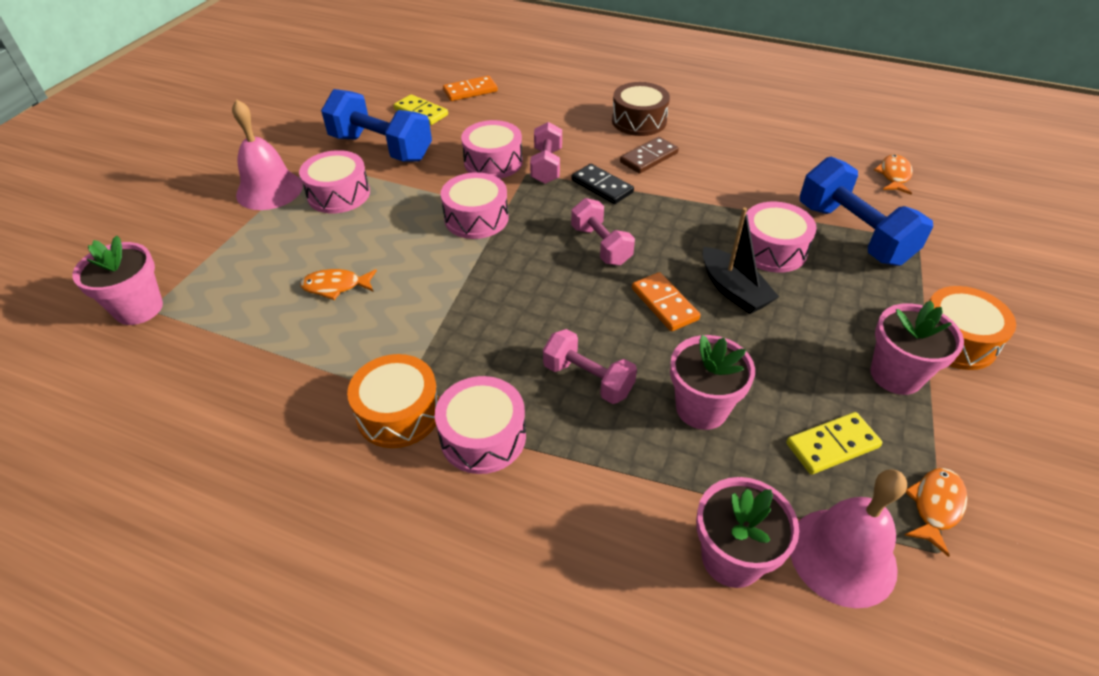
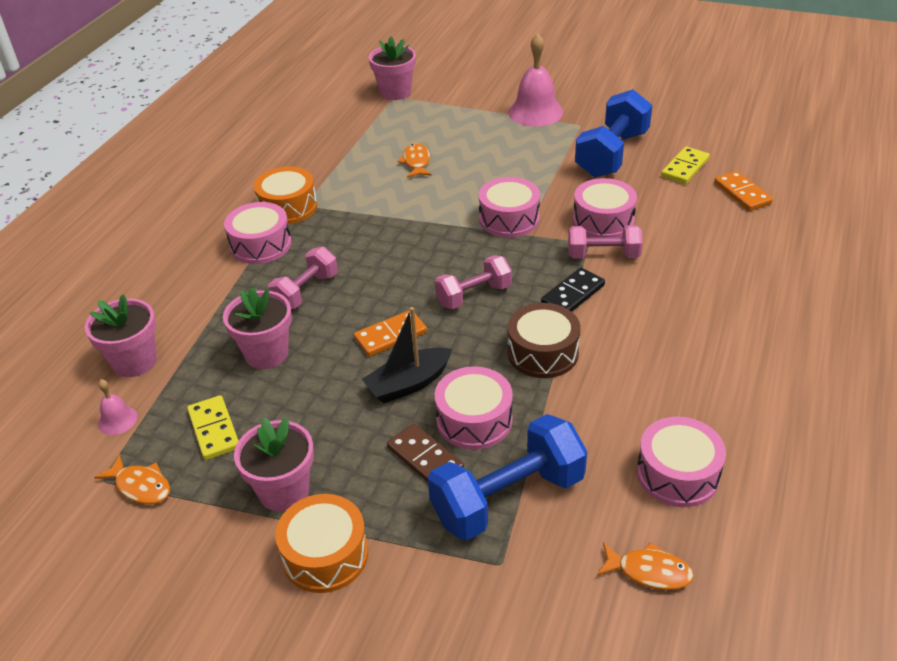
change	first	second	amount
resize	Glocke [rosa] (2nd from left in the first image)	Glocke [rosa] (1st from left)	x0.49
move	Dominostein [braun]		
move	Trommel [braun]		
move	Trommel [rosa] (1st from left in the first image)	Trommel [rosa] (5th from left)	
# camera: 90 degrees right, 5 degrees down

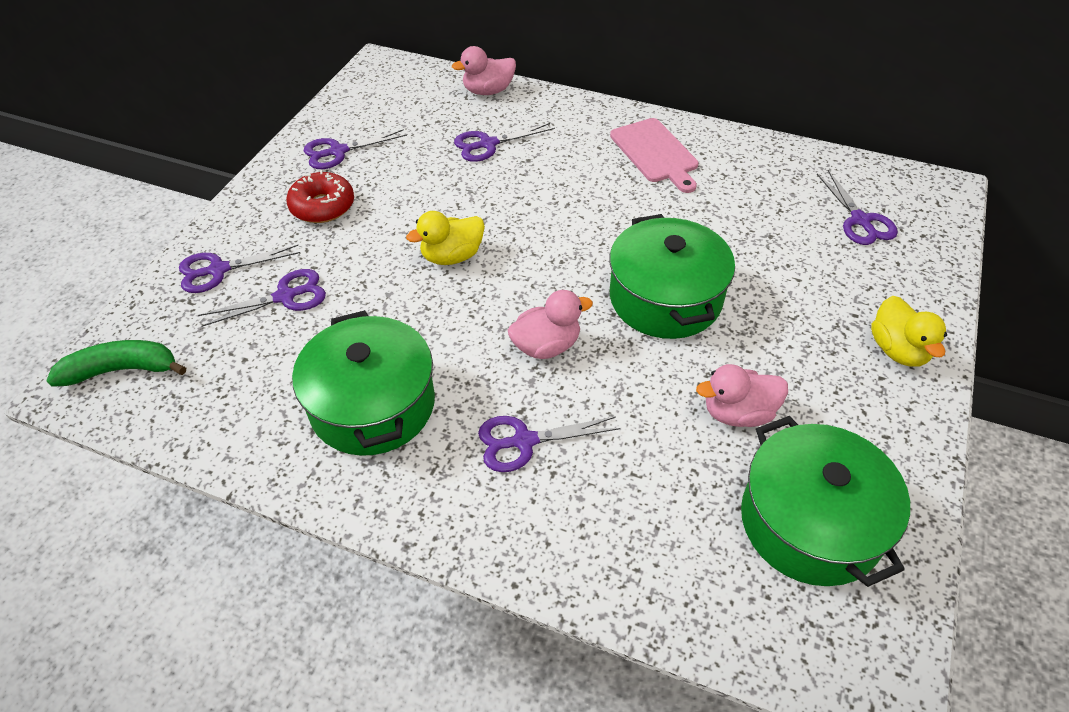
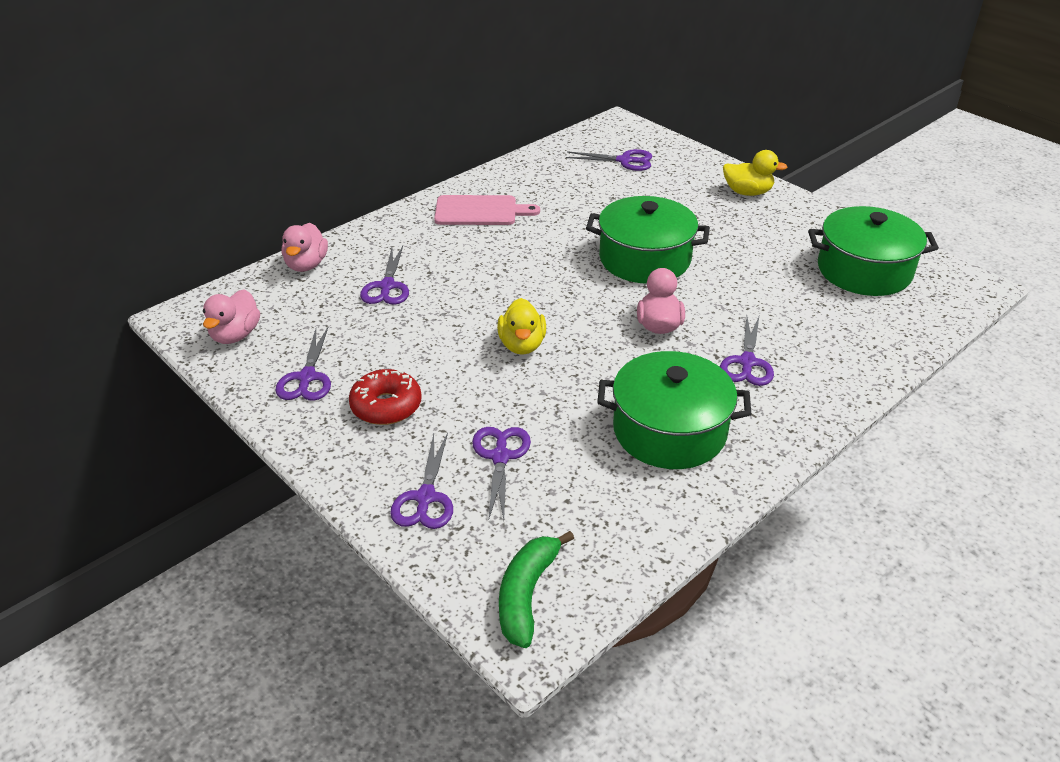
change	first	second	amount
move	Ente [rosa] (3rd from left in the first image)	Ente [rosa] (1st from left)	
# camera: 65 degrees left, 10 degrees down

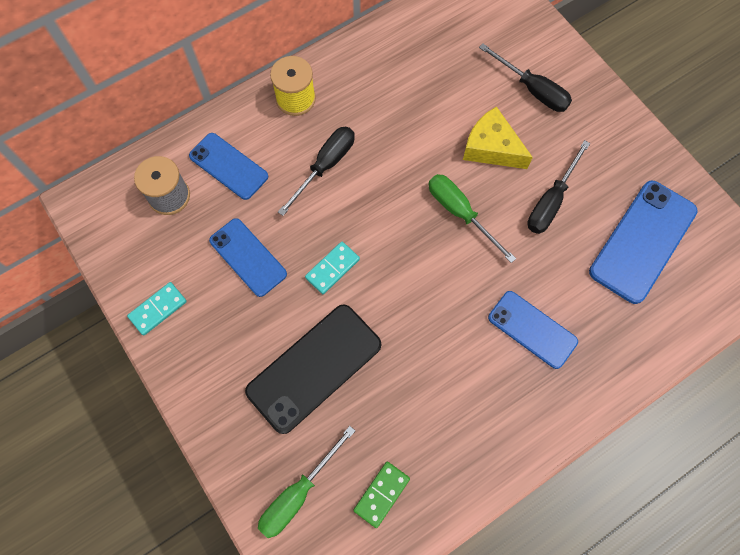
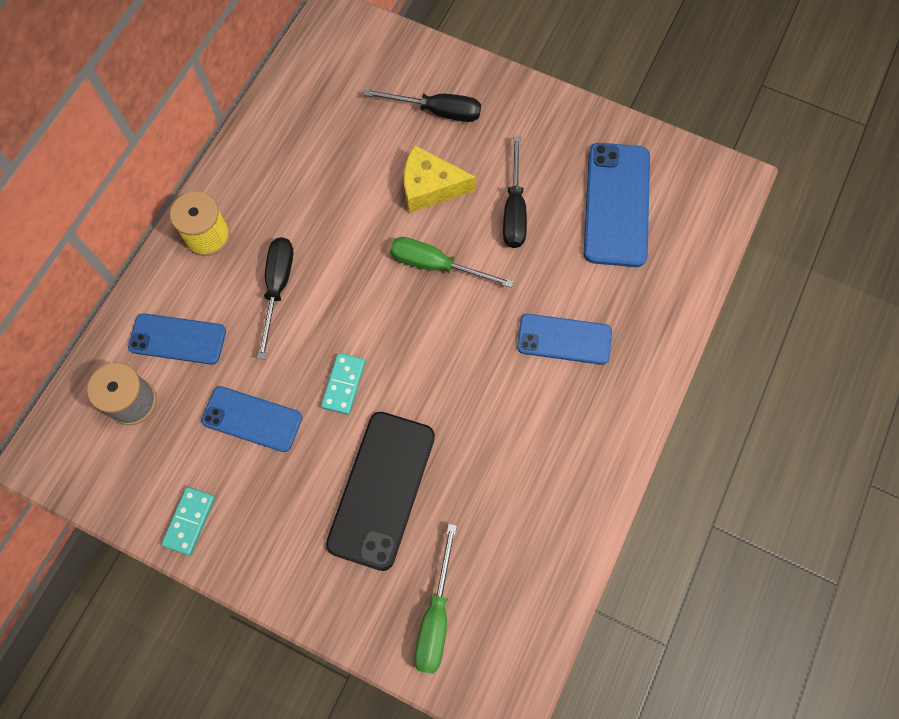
change	first	second	amount
delete	Dominostein [grün]		
# camera: 30 degrees left, 0 degrees up

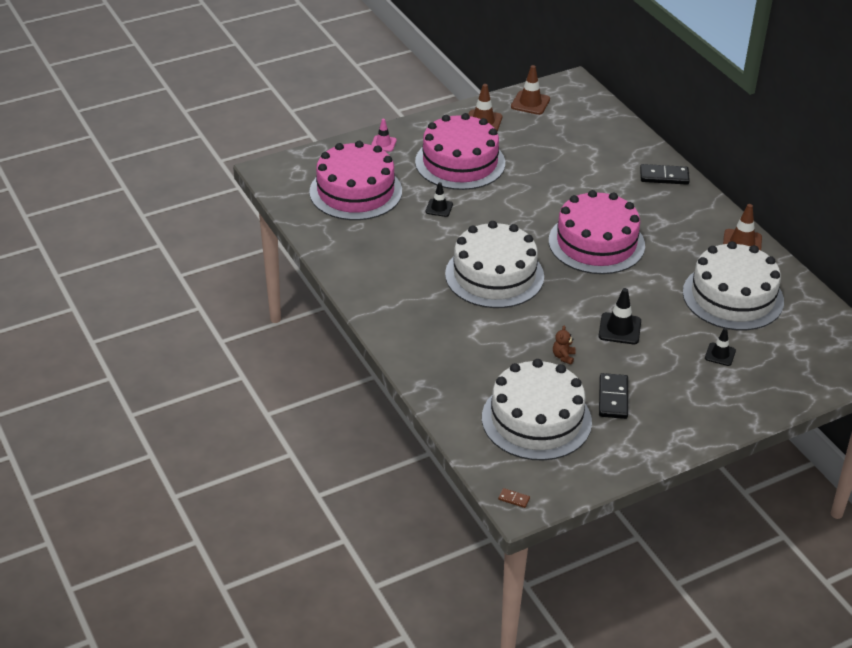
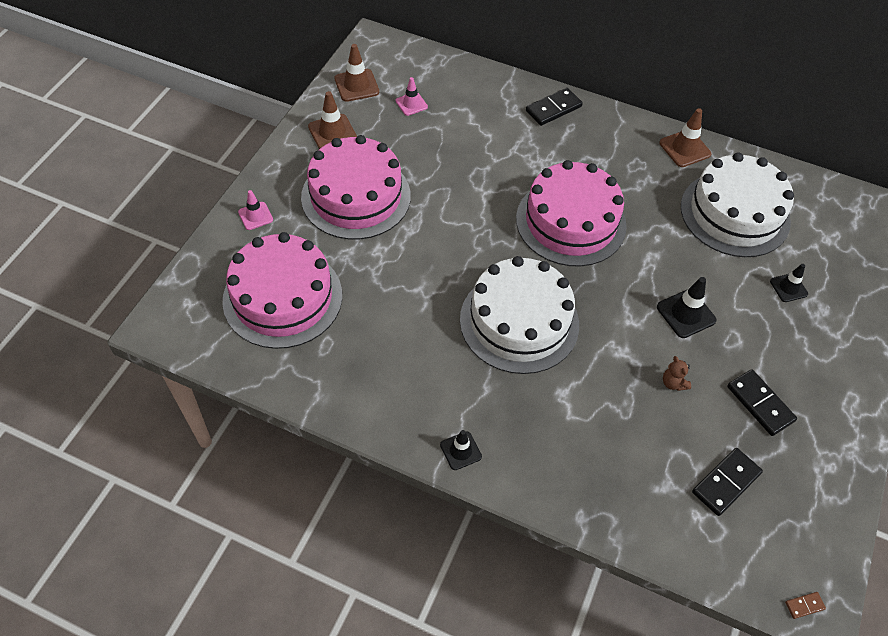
change	first	second	amount
insert		Leitkegel [rosa] (2nd from left)	
move	Leitkegel [schwarz] (1st from left)		
replace	Kuchen [weiß] (2nd from left)	Dominostein [schwarz] (2nd from left)	
# camera: 40 degrees left, 15 degrees up

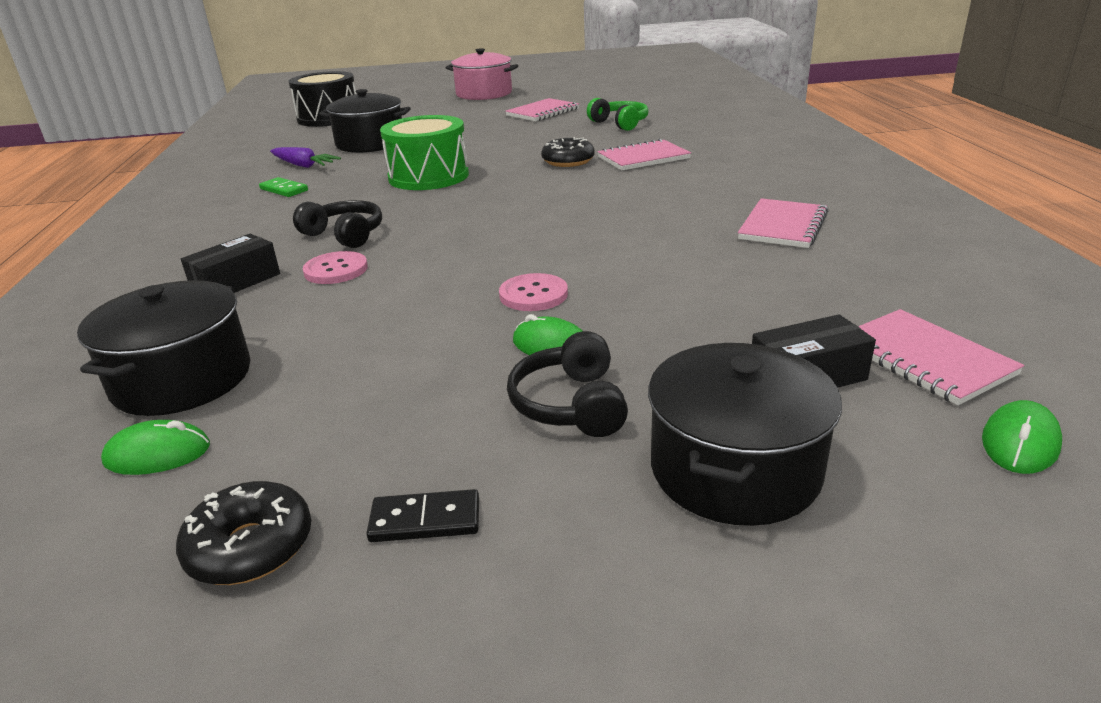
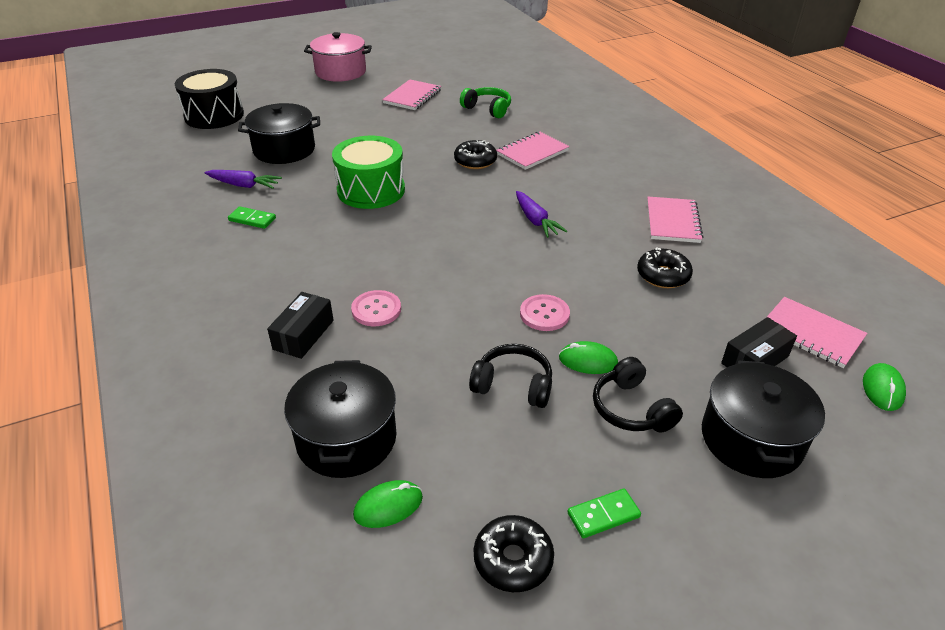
change	first	second	amount
move	Kopfhörer [schwarz] (1st from left)		
insert		Karotte [lila] (2nd from left)	
recolor	Dominostein [schwarz]	Dominostein [grün] (2nd from left)	
insert		Donut [schwarz] (3rd from left)	
# camera: 20 degrees left, 10 degrees up

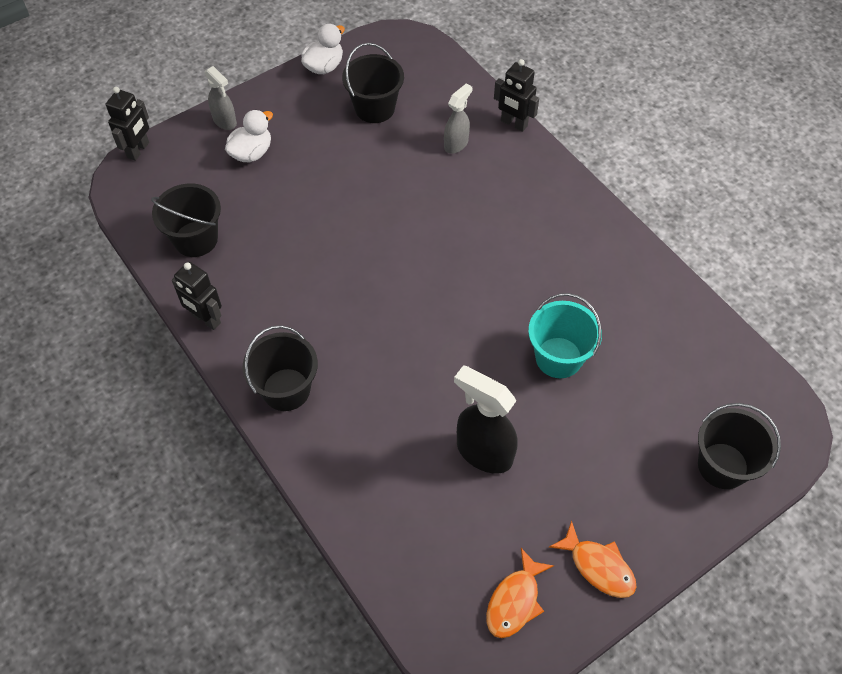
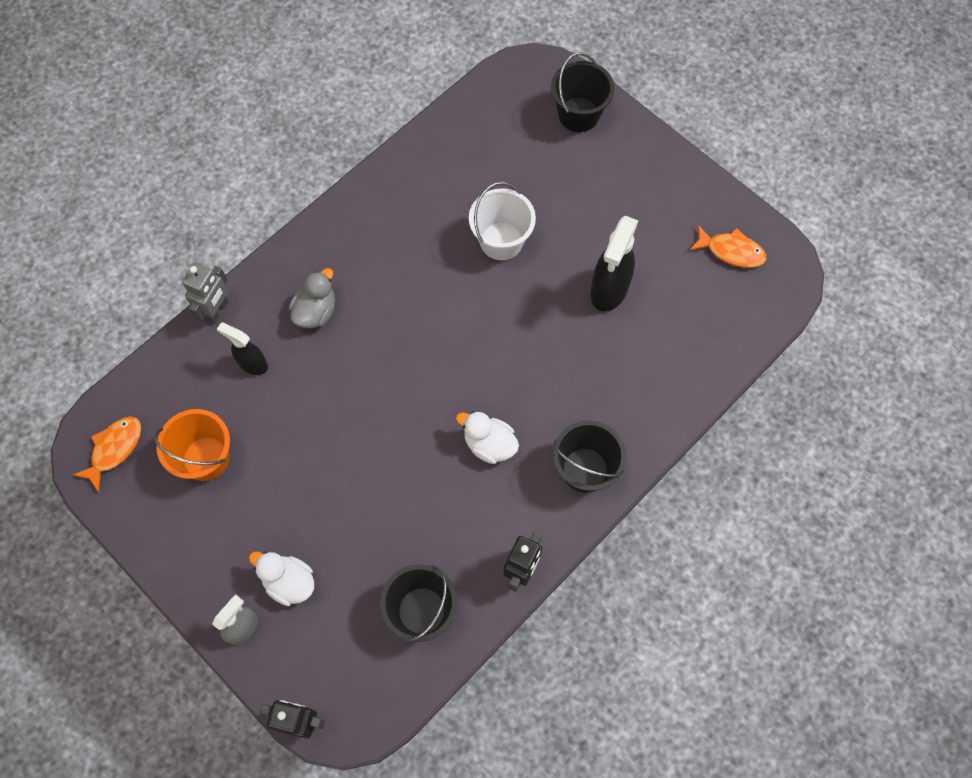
change	first	second	amount
move	Fisch [orange] (2nd from left in the first image)	Fisch [orange] (1st from left)	
recolor	Eimer [schwarz] (3rd from left)	Eimer [orange]	
recolor	Roboter [schwarz] (3rd from left)	Roboter [grau]	
recolor	Sprühflasche [grau] (2nd from left)	Sprühflasche [schwarz] (1st from left)	
insert		Ente [grau]	
move	Ente [weiß] (2nd from left)		
recolor	Eimer [türkis]	Eimer [weiß]	
# camera: 100 degrees left, 10 degrees up

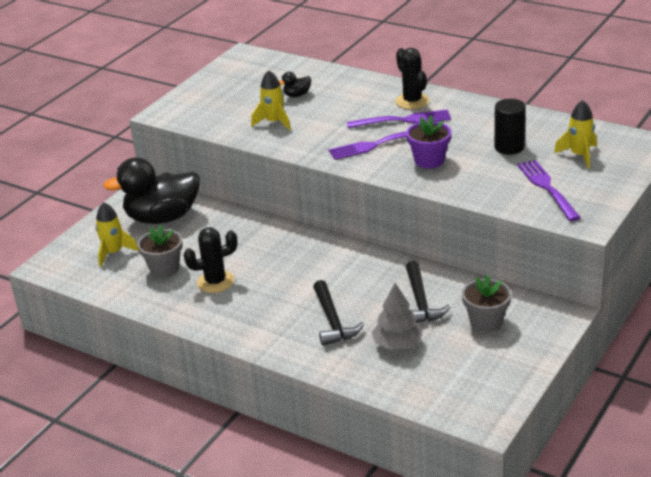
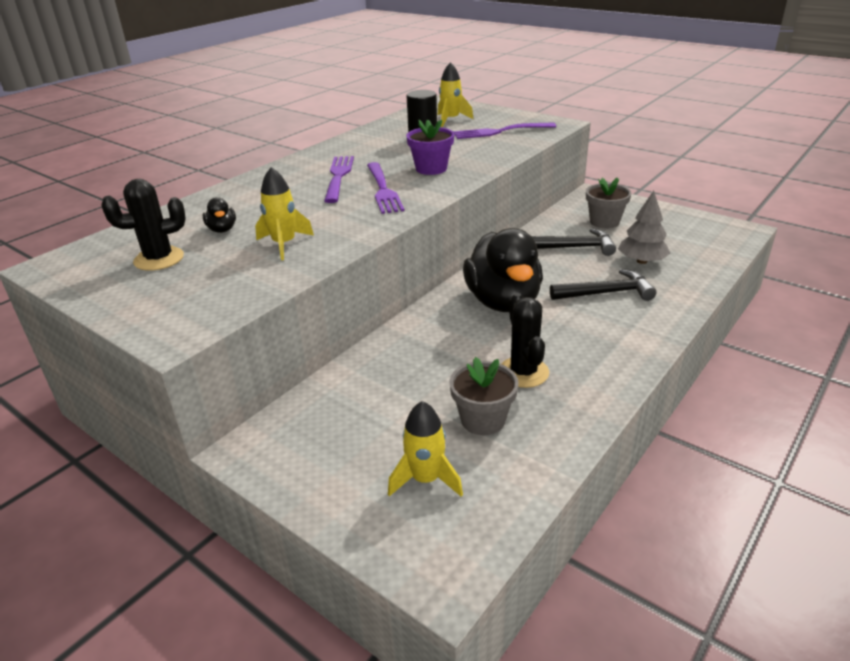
change	first	second	amount
move	Kaktus [schwarz] (2nd from left in the first image)	Kaktus [schwarz] (1st from left)	
move	Ente [schwarz] (1st from left in the first image)	Ente [schwarz] (2nd from left)	
# camera: 85 degrees left, 0 degrees up

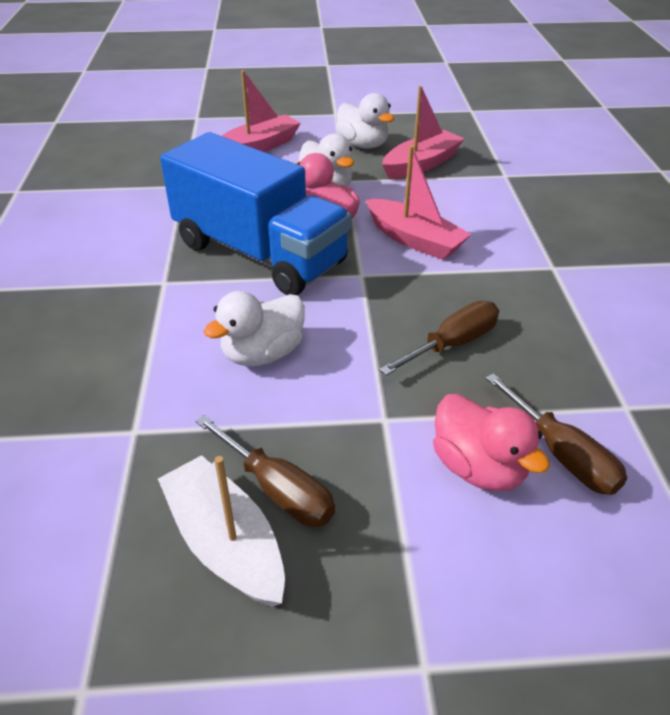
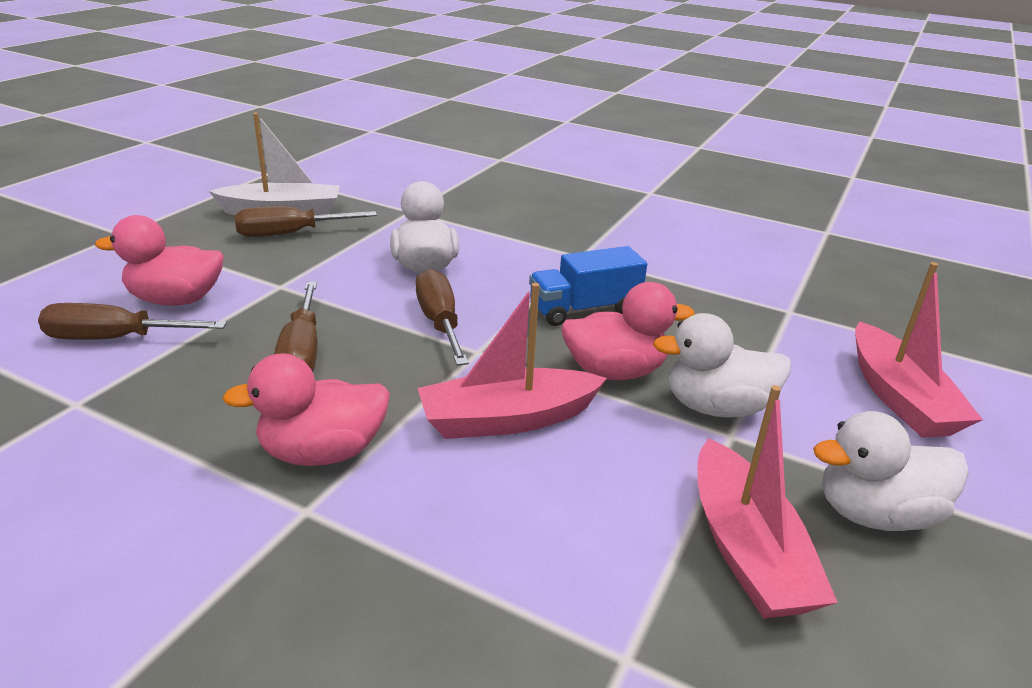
change	first	second	amount
insert		Ente [rosa] (2nd from left)	
insert		Schraubenzieher [braun] (4th from left)	
resize	Lastwagen [blau]		x0.48
# camera: 120 degrees right, 10 degrees down

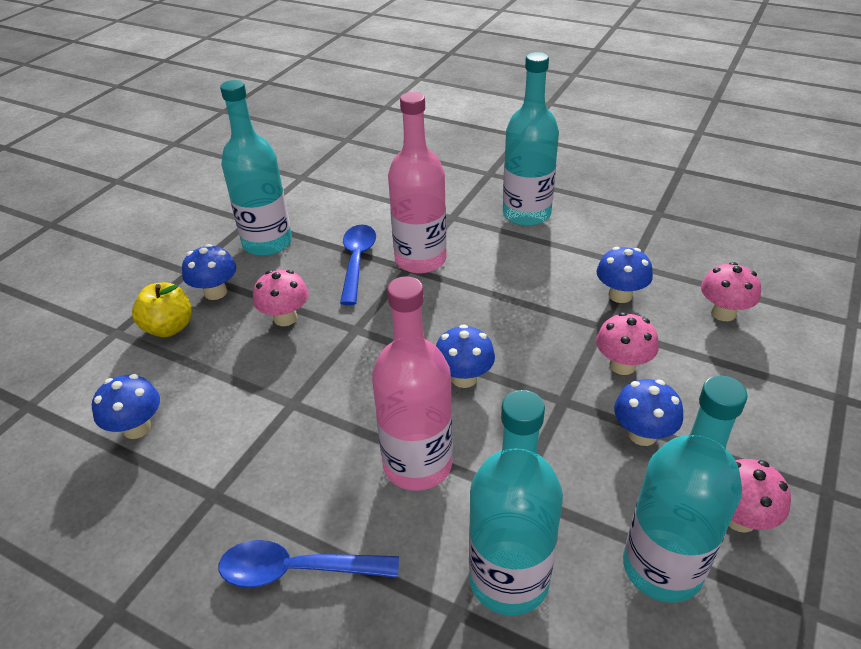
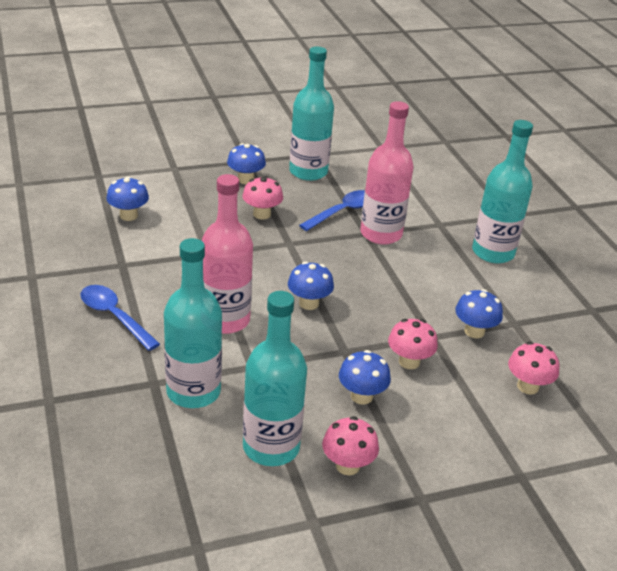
change	first	second	amount
delete	Apfel [gelb]		
# camera: 40 degrees right, 5 degrees down

